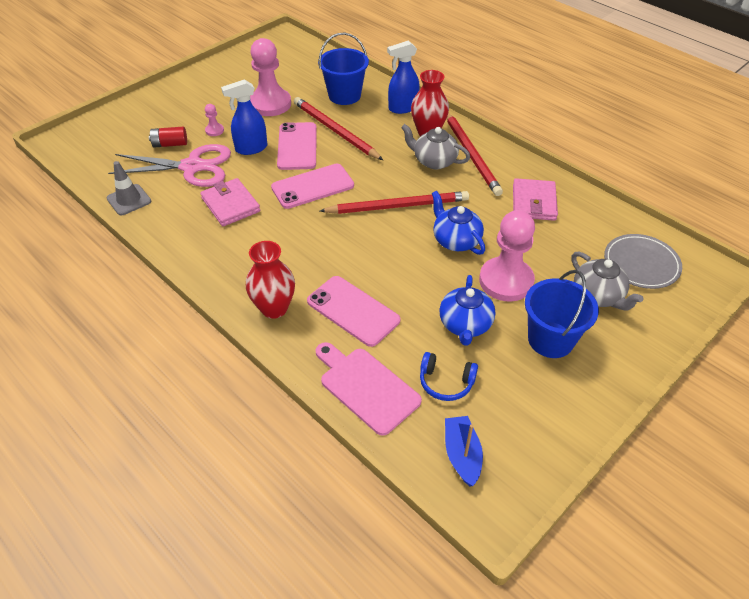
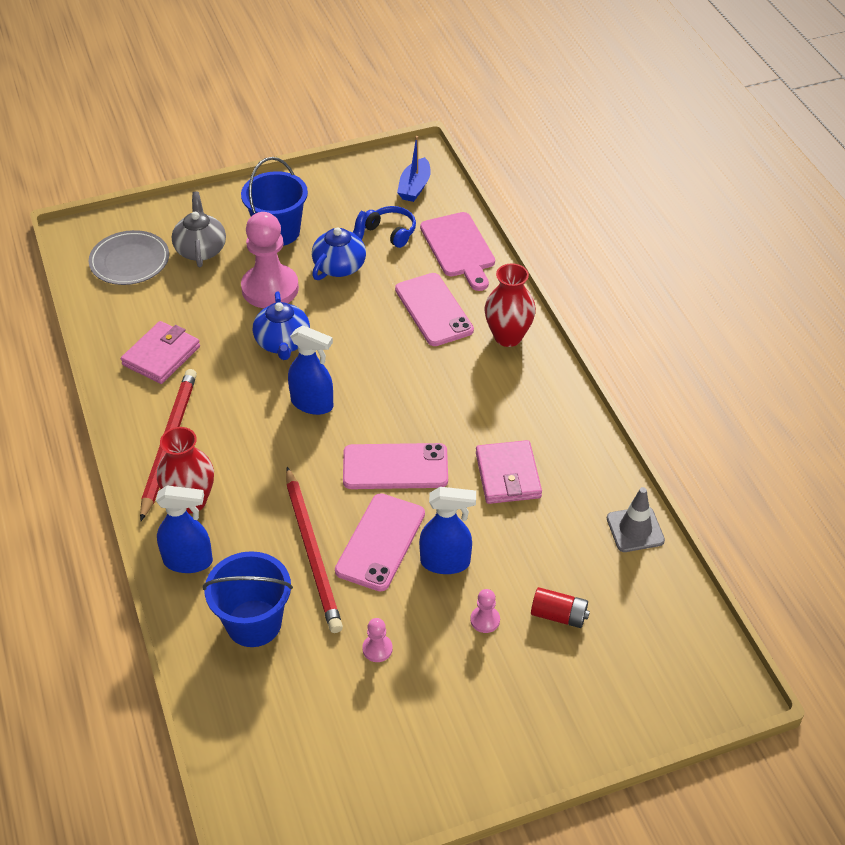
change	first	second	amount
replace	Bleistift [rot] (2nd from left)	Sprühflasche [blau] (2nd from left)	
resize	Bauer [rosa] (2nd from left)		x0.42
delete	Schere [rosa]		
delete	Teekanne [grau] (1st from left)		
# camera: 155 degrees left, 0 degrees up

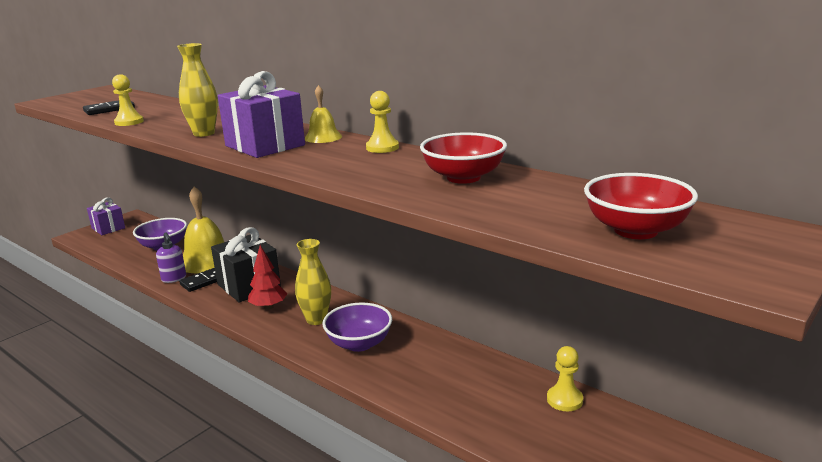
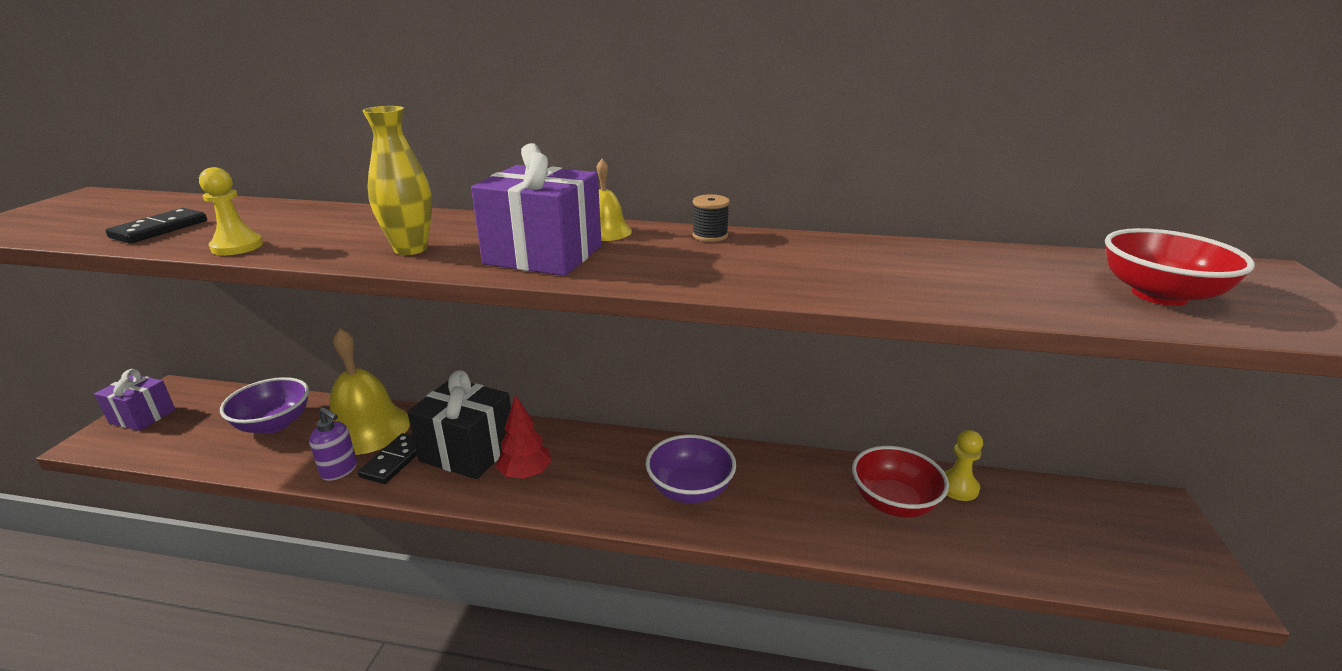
change	first	second	amount
replace	Bauer [gelb] (2nd from left)	Garnrolle [schwarz]	
move	Schüssel [rot] (1st from left)		
delete	Vase [gelb] (2nd from left)		
# camera: 30 degrees left, 5 degrees up

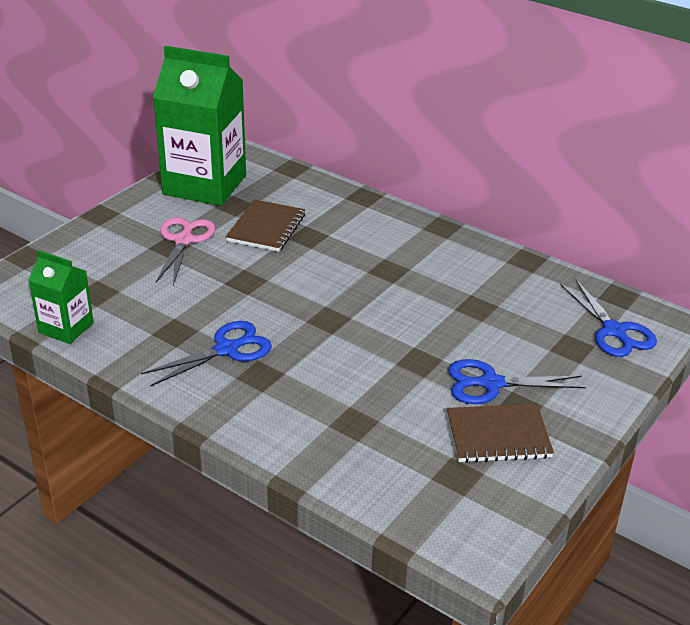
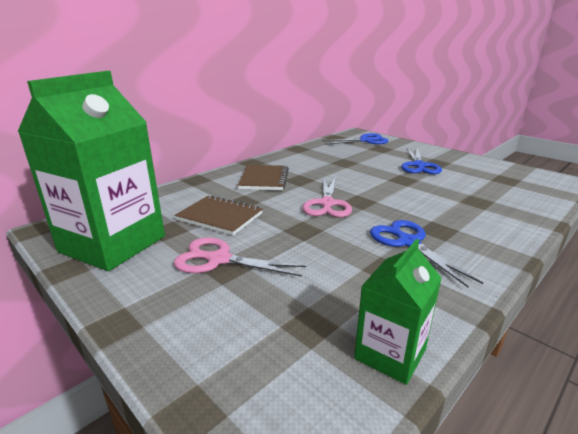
change	first	second	amount
move	Notizbuch [braun] (2nd from left)		
insert		Schere [rosa] (2nd from left)	
# camera: 80 degrees left, 10 degrees down

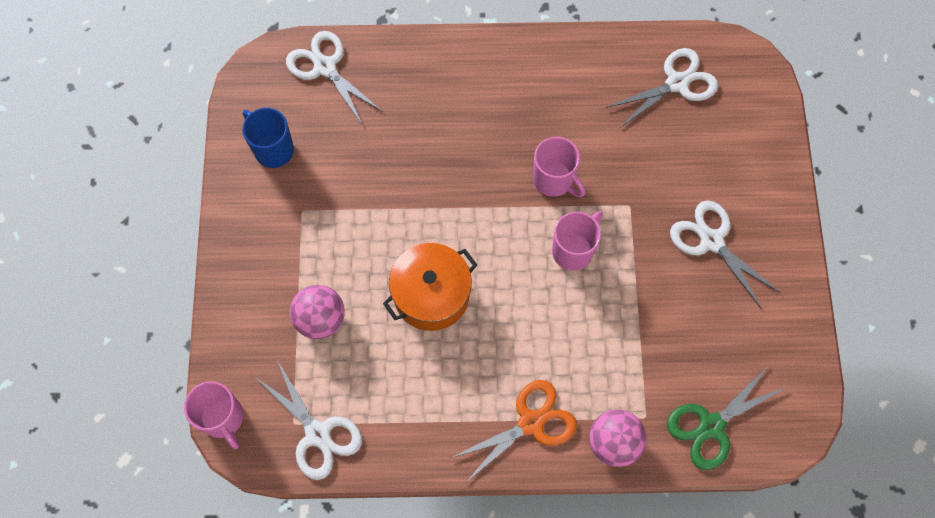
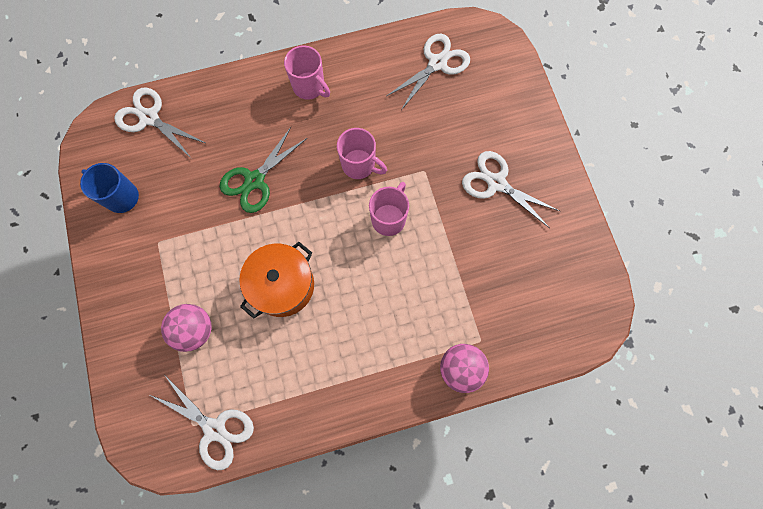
change	first	second	amount
move	Schere [grün]		
move	Tasse [rosa] (1st from left)		
delete	Schere [orange]		
# camera: 15 degrees left, 5 degrees up

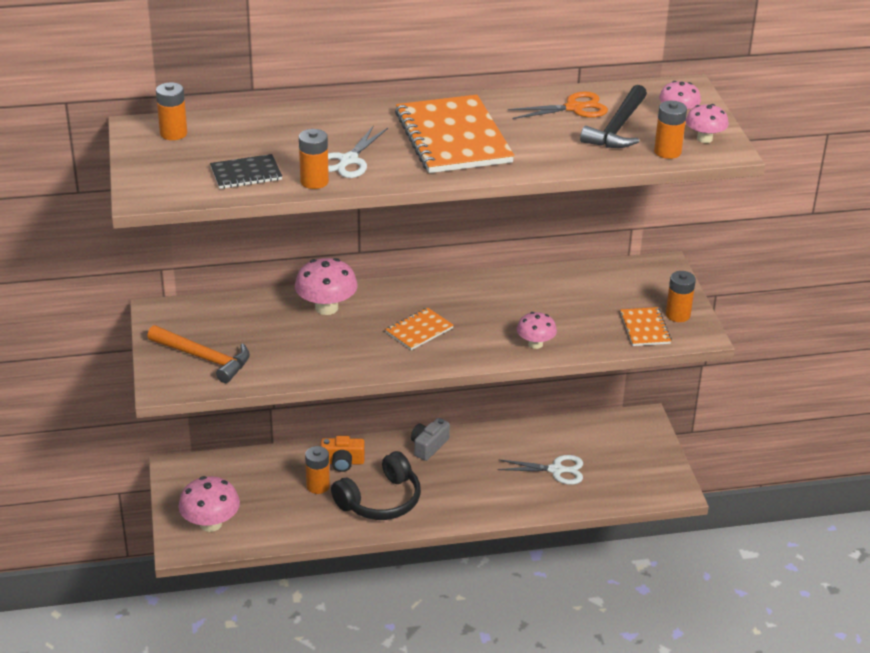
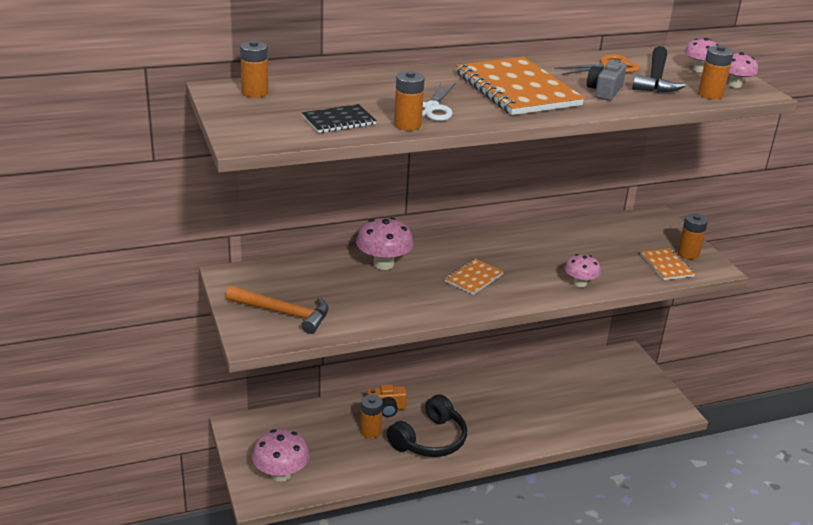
change	first	second	amount
move	Kamera [grau]		
delete	Schere [weiß] (2nd from left)		
# camera: 10 degrees left, 5 degrees down

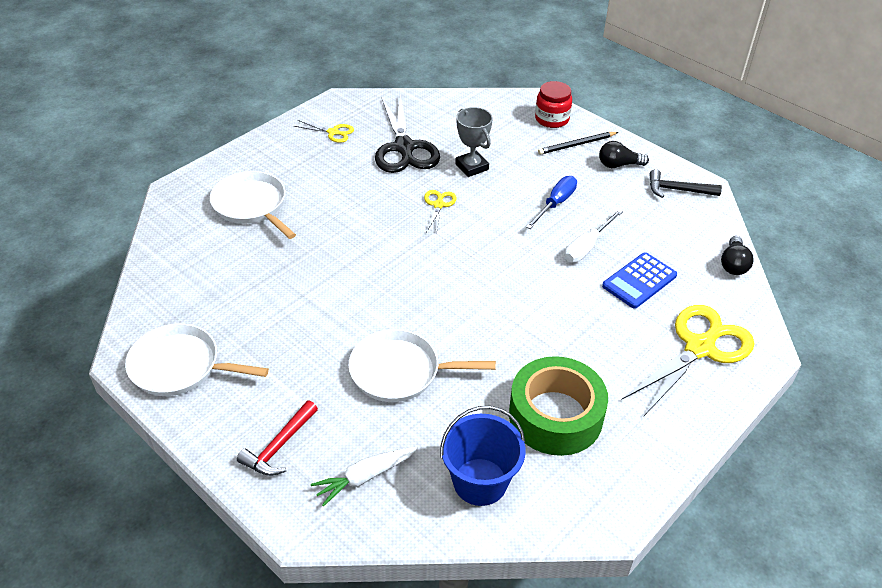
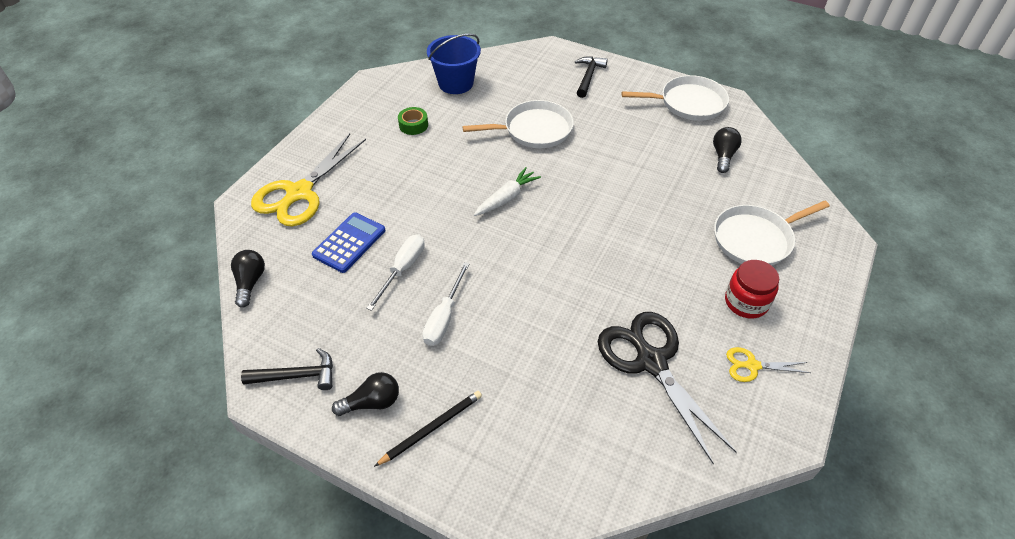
change	first	second	amount
resize	Klebeband [grün]		x0.43
recolor	Schraubenzieher [blau]	Schraubenzieher [weiß] (2nd from left)	
move	Karotte [weiß]		
recolor	Hammer [rot]	Hammer [schwarz] (2nd from left)	
insert		Glühbirne [schwarz] (3rd from left)	
rotate	Pfanne [weiß] (2nd from left in the first image)	Pfanne [weiß] (3rd from left)	120 degrees clockwise
move	Einmachglas [rot]		
delete	Schere [gelb] (2nd from left)		
delete	Pokal [grau]		
# camera: 165 degrees right, 5 degrees up

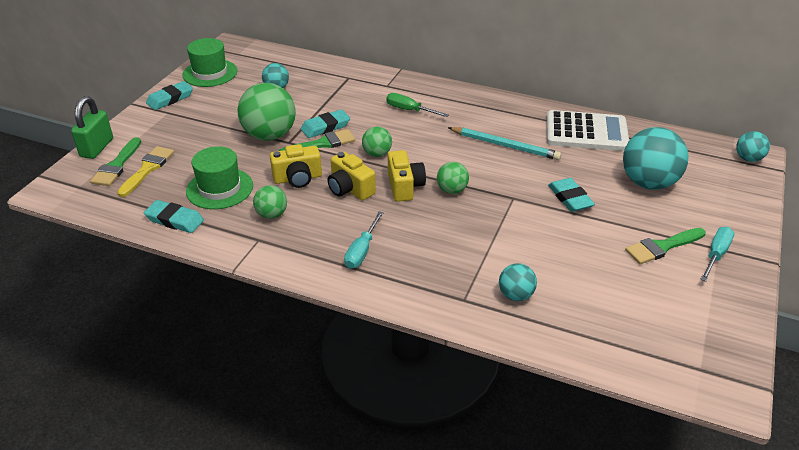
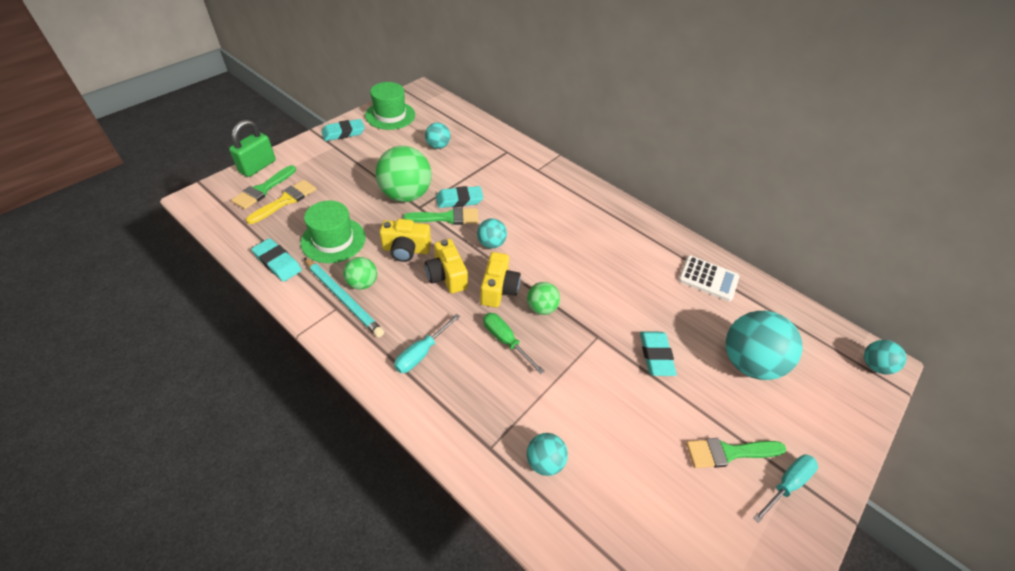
change	first	second	amount
move	Bleistift [türkis]		
recolor	Ball [grün] (3rd from left)	Ball [türkis] (2nd from left)	
move	Schraubenzieher [grün]		
resize	Taschenrechner [weiß]		x0.65
# camera: 15 degrees right, 10 degrees up

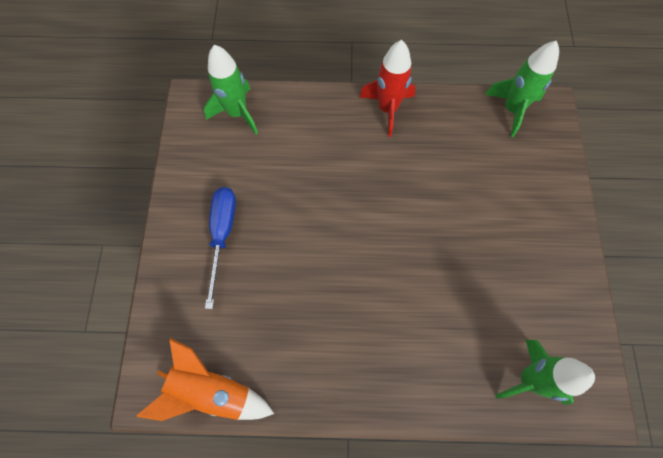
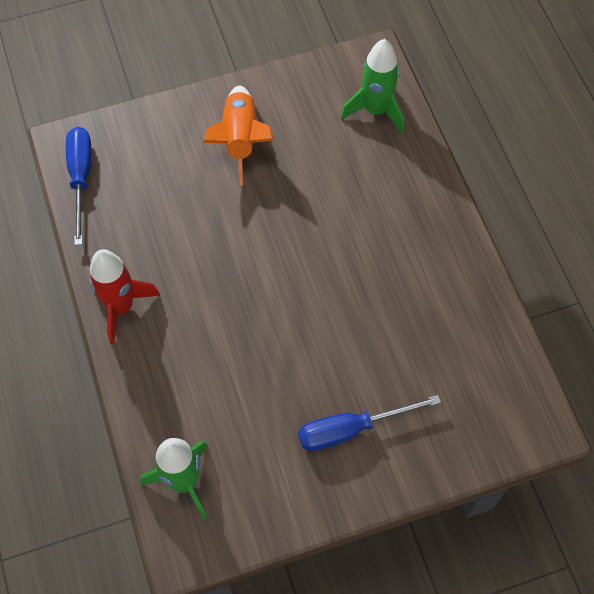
change	first	second	amount
replace	Rakete [grün] (2nd from left)	Schraubenzieher [blau] (1st from left)	
move	Rakete [orange]		
# camera: 110 degrees left, 5 degrees down

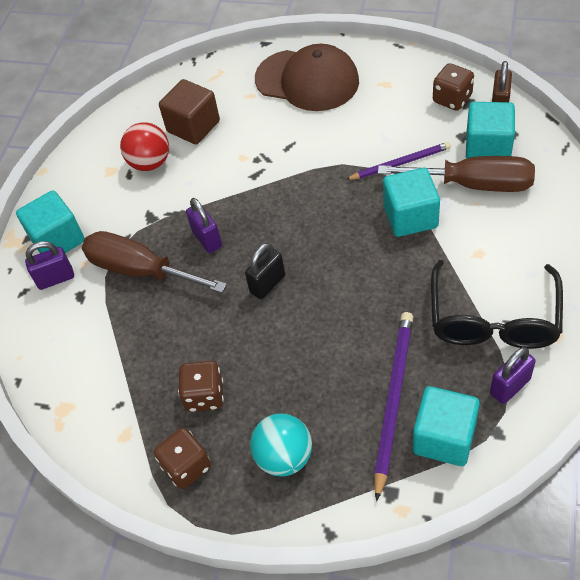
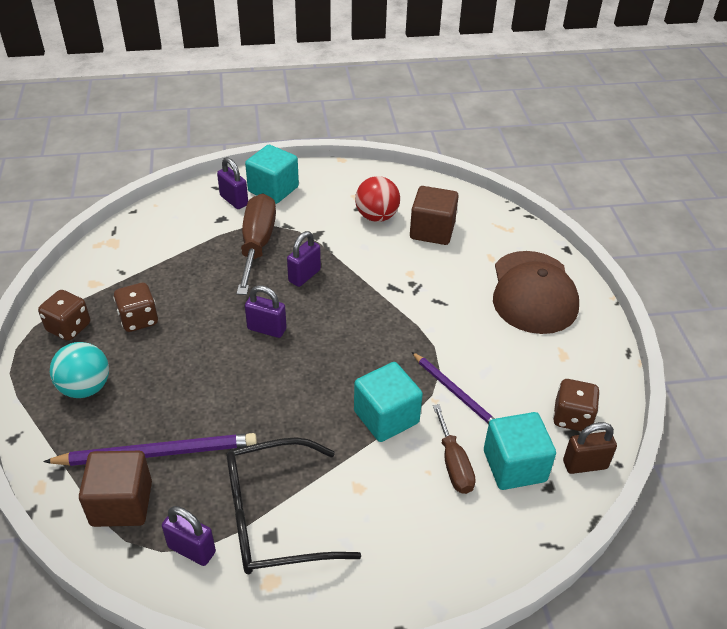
change	first	second	amount
recolor	Kubus [türkis] (3rd from left)	Kubus [braun] (1st from left)	
recolor	Vorhängeschloss [schwarz]	Vorhängeschloss [lila] (3rd from left)	
resize	Schraubenzieher [braun] (2nd from left)		x0.60
# camera: 60 degrees right, 10 degrees down

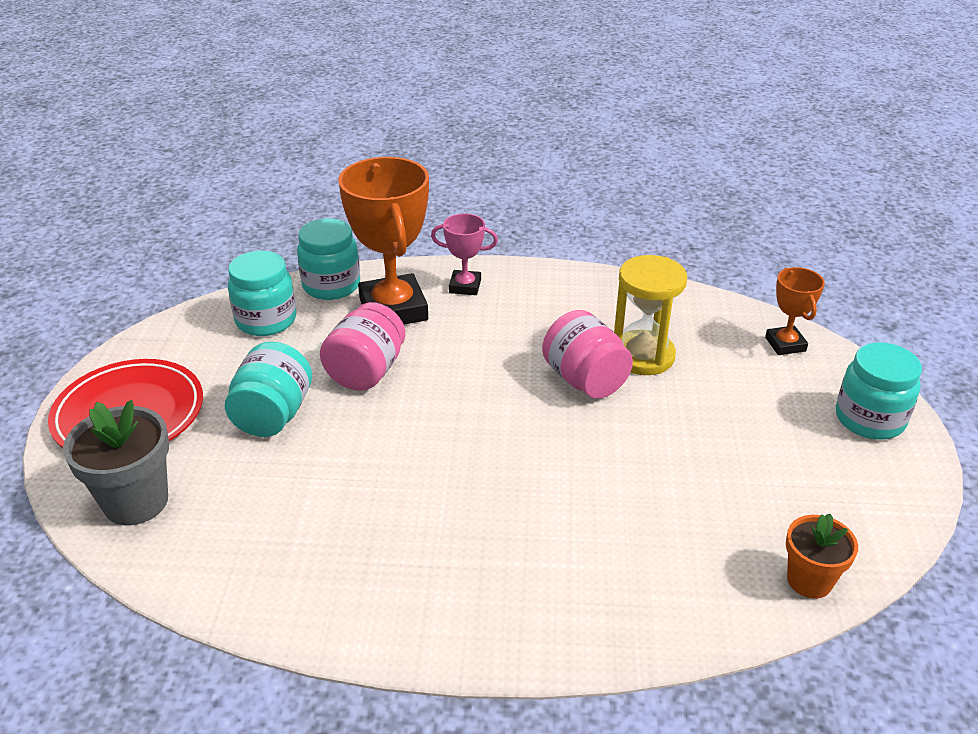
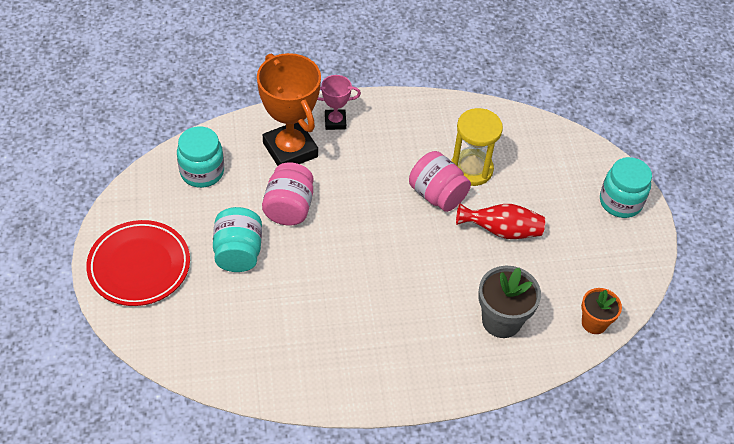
change	first	second	amount
insert		Vase [rot]	
move	Blumentopf [grau]		
delete	Einmachglas [türkis] (3rd from left)		
delete	Pokal [orange] (2nd from left)		
# camera: 15 degrees left, 15 degrees up

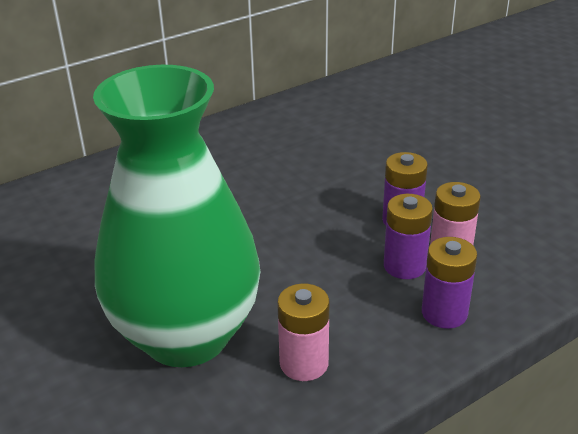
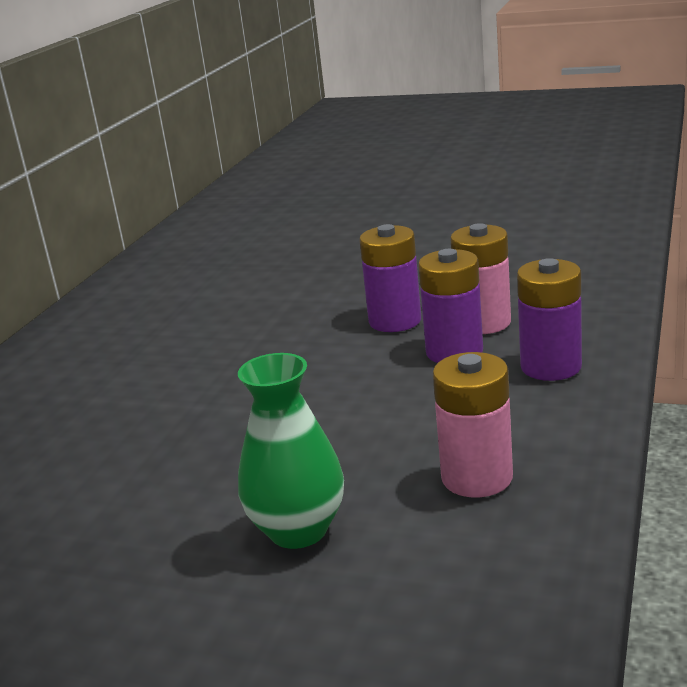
change	first	second	amount
resize	Vase [grün]		x0.43
# camera: 35 degrees left, 10 degrees down

